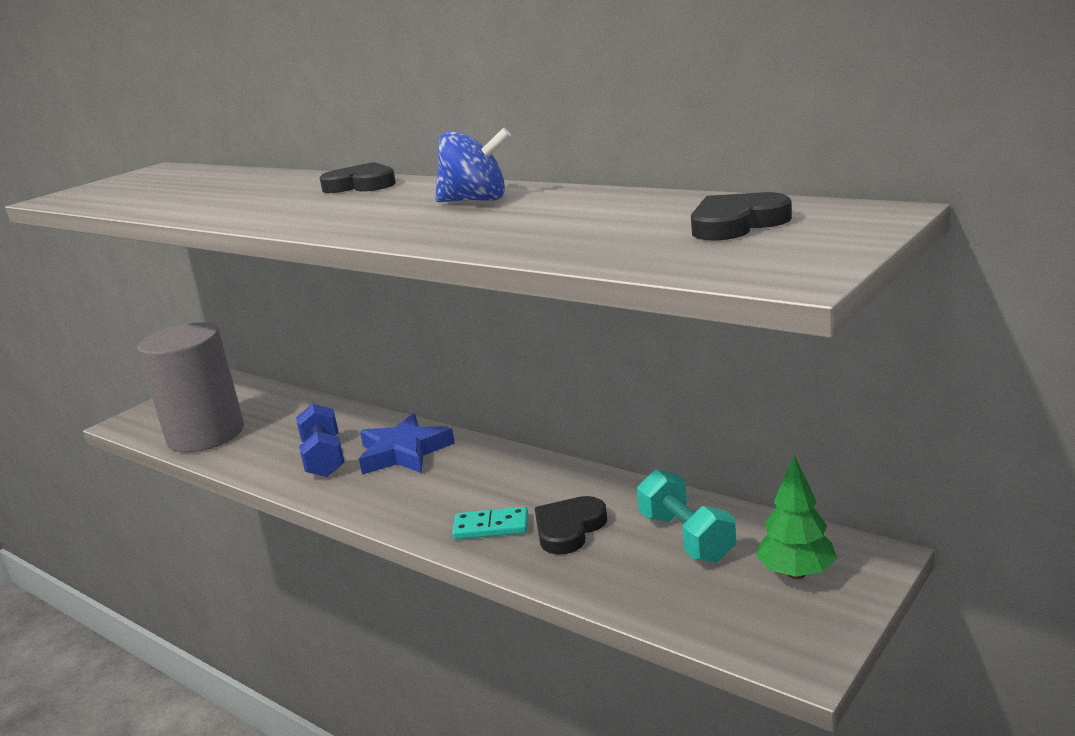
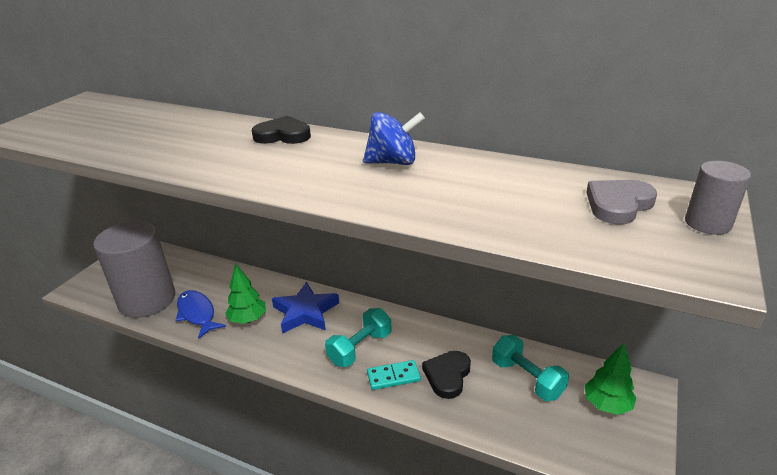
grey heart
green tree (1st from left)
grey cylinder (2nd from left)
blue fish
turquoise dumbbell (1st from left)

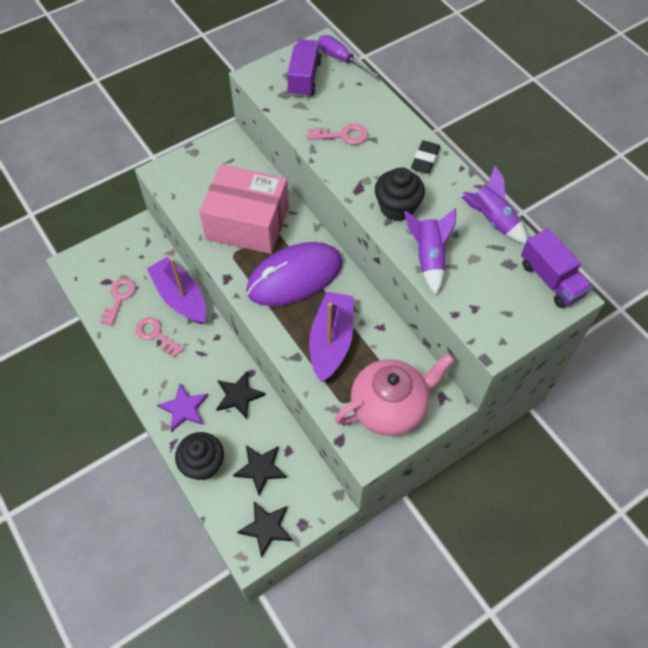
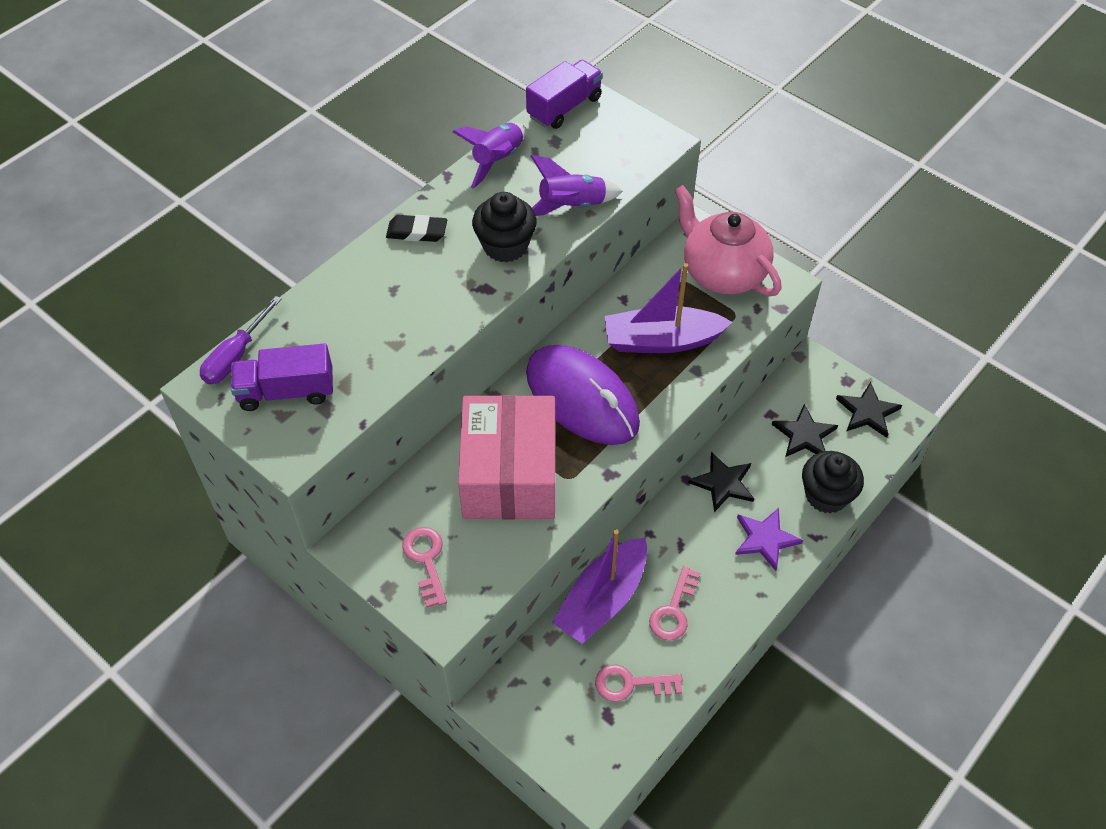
pink key (1st from left)

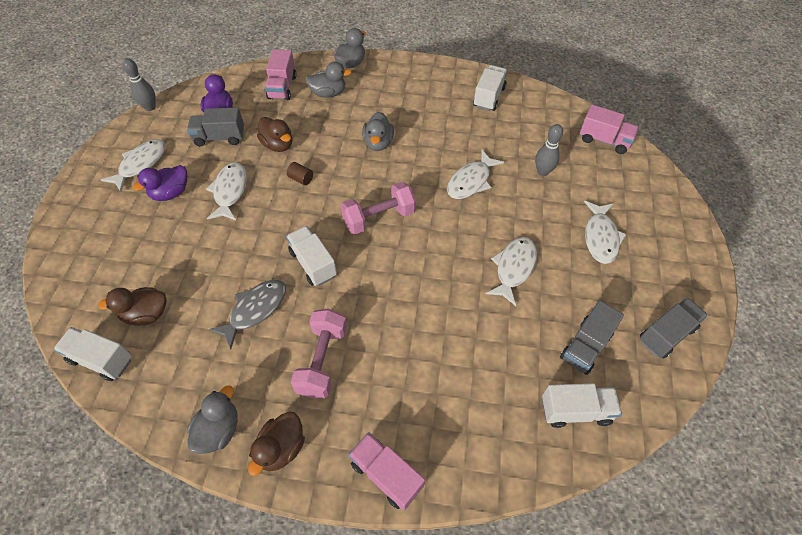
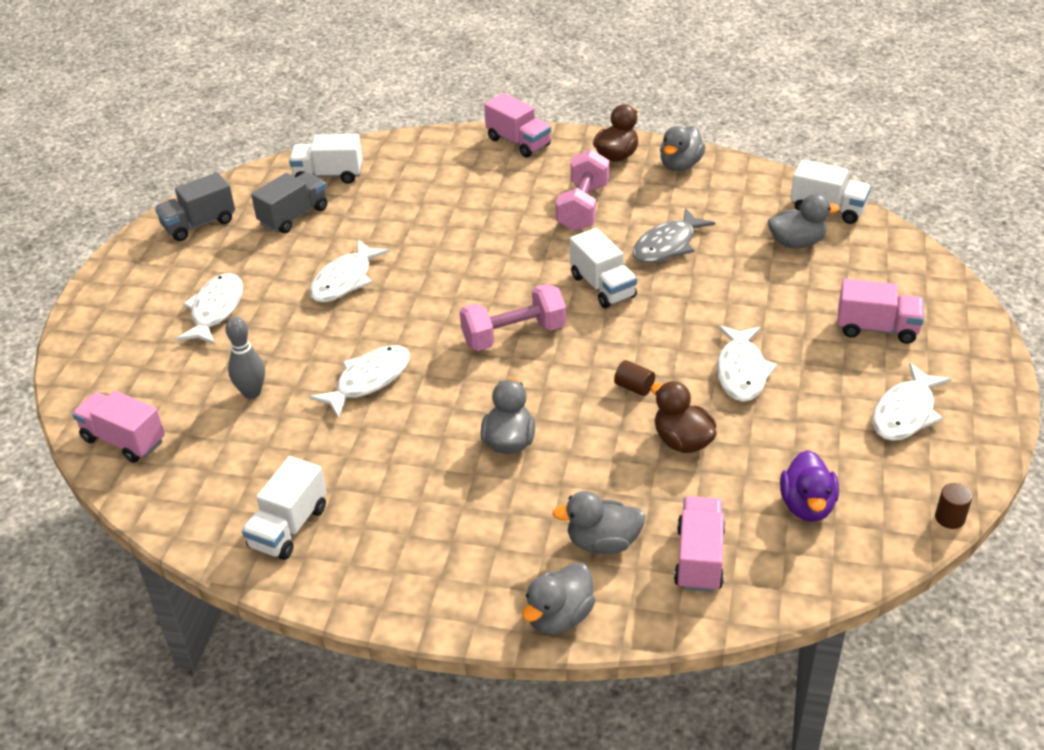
brown cylinder (2nd from left)
grey truck (1st from left in the first image)
purple duck (1st from left in the first image)
grey duck (5th from left)
pink truck (4th from left)

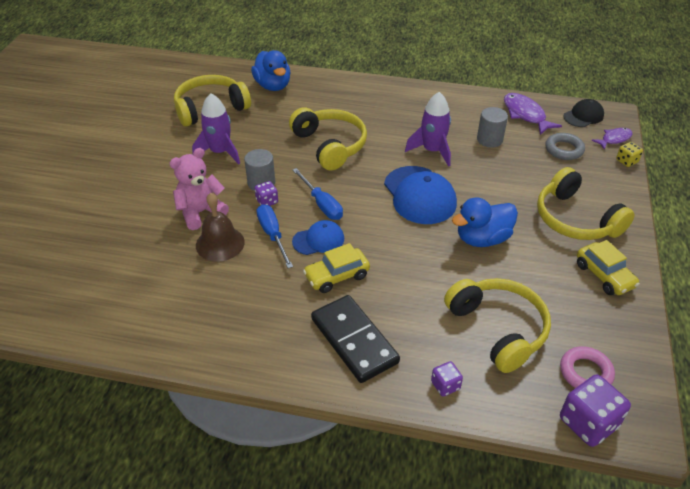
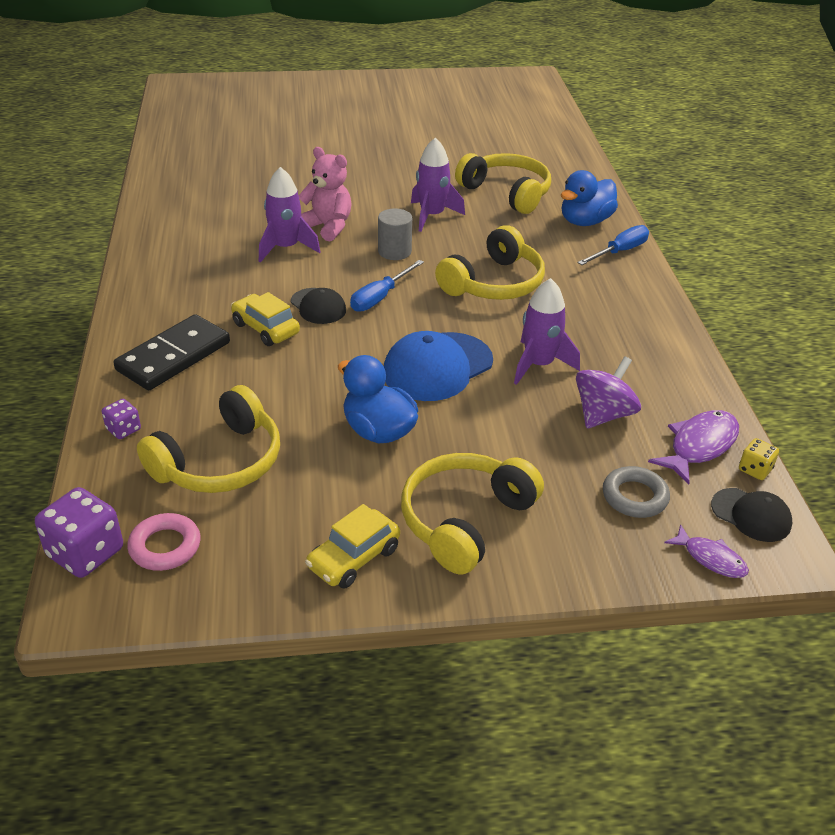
purple spinning top
yellow dice
purple dice (1st from left in the first image)
purple rocket (1st from left)
blue screwdriver (2nd from left)
black cap (1st from left)

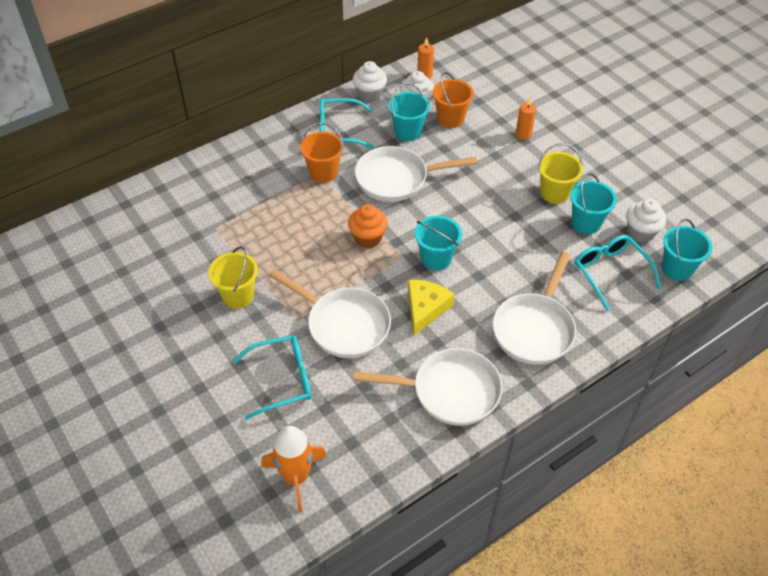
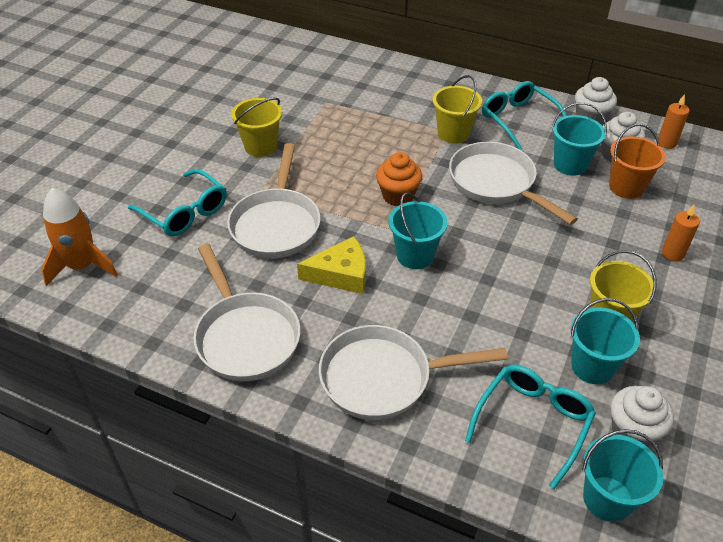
yellow bucket (2nd from left)

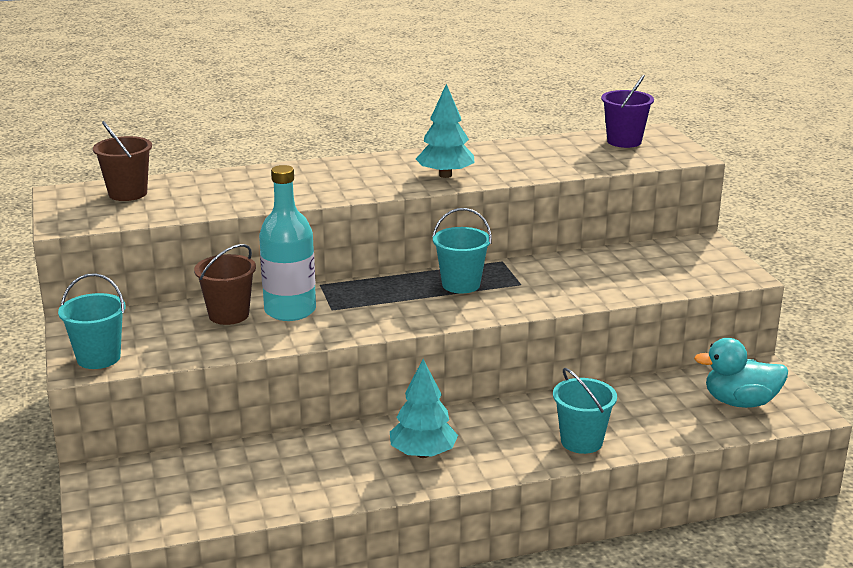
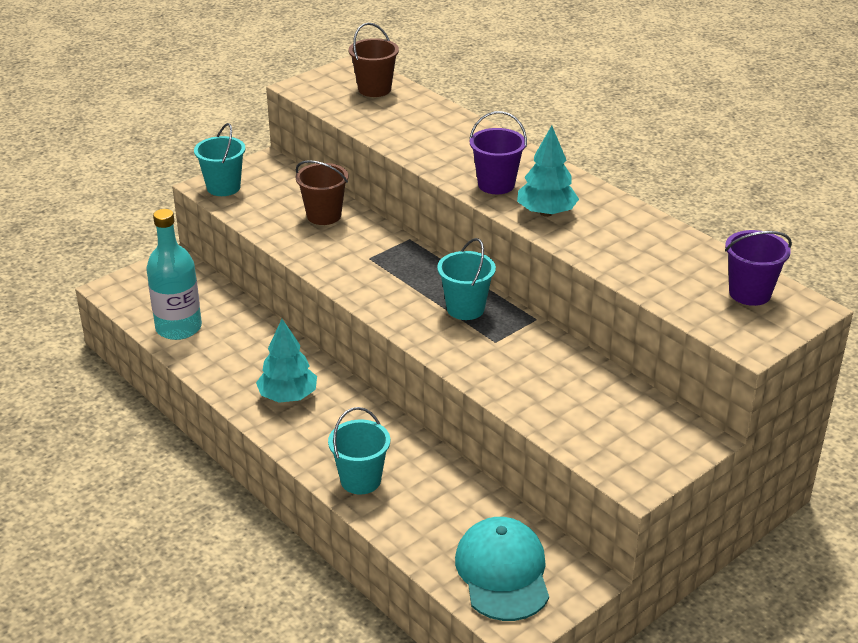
turquoise bottle
turquoise cap
purple bucket (1st from left)

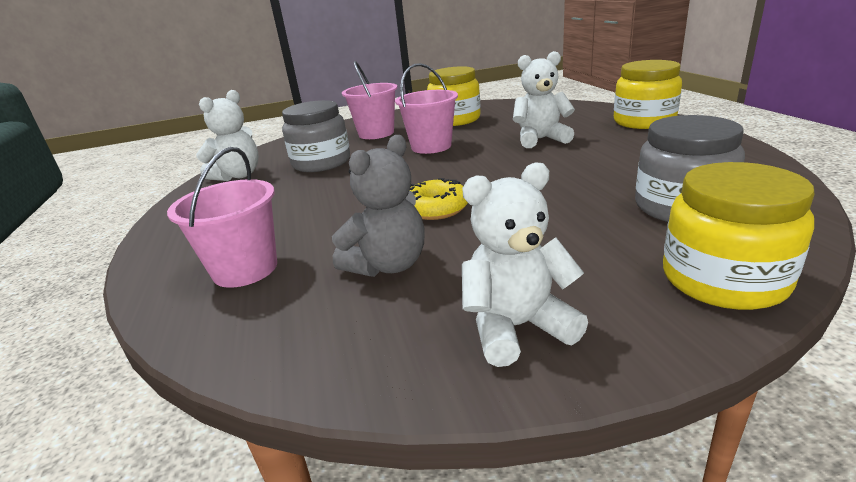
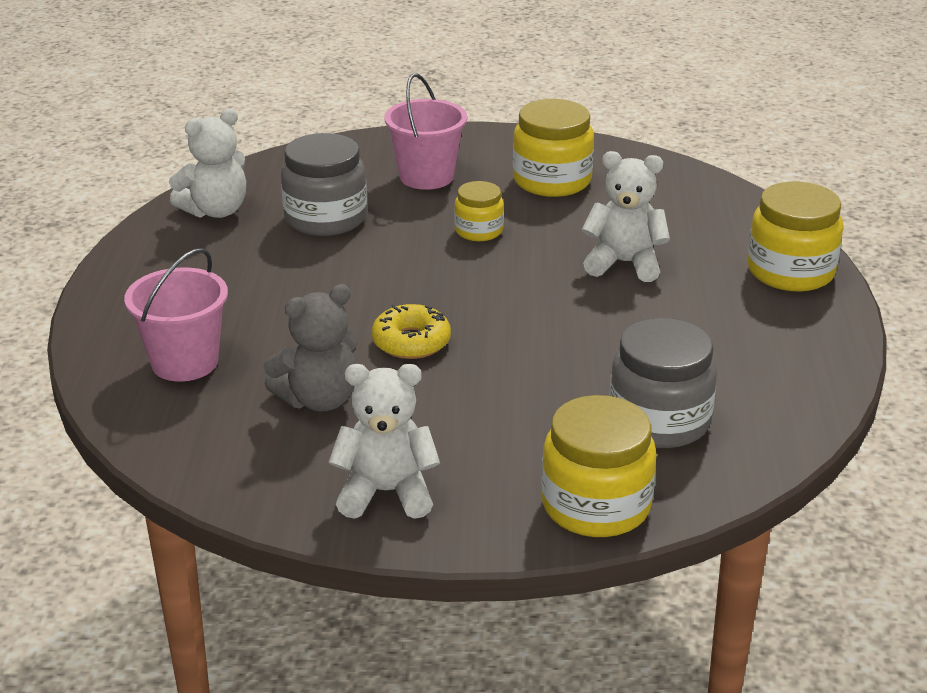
yellow jar (1st from left)

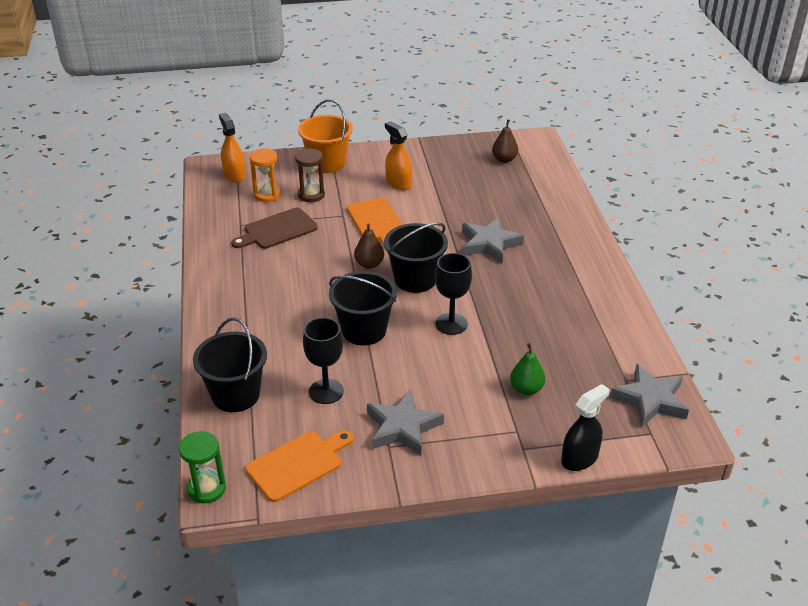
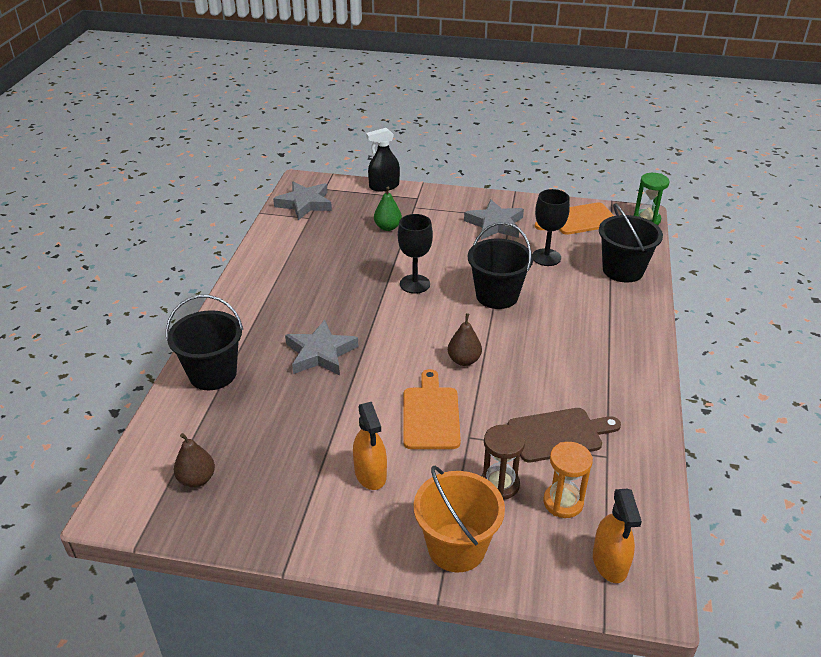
black bucket (1st from left)

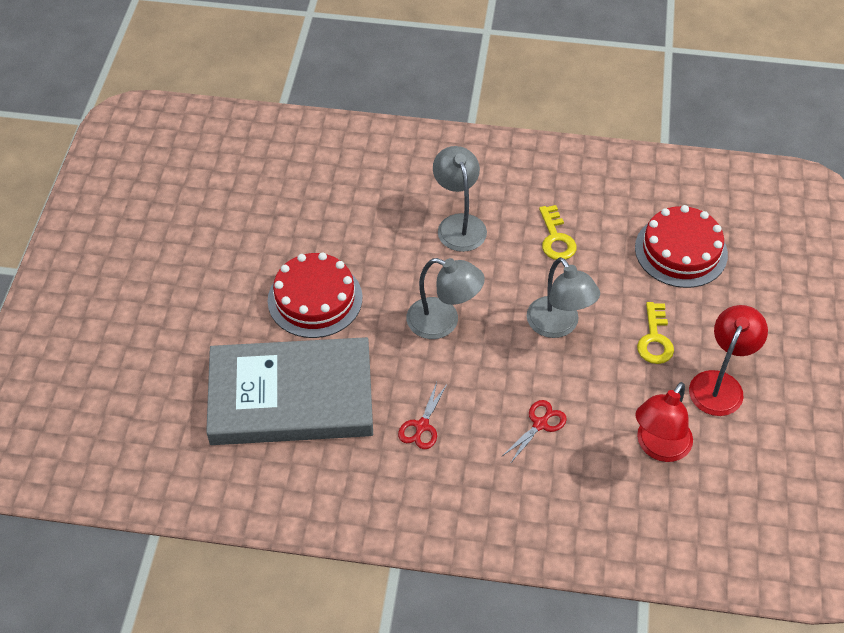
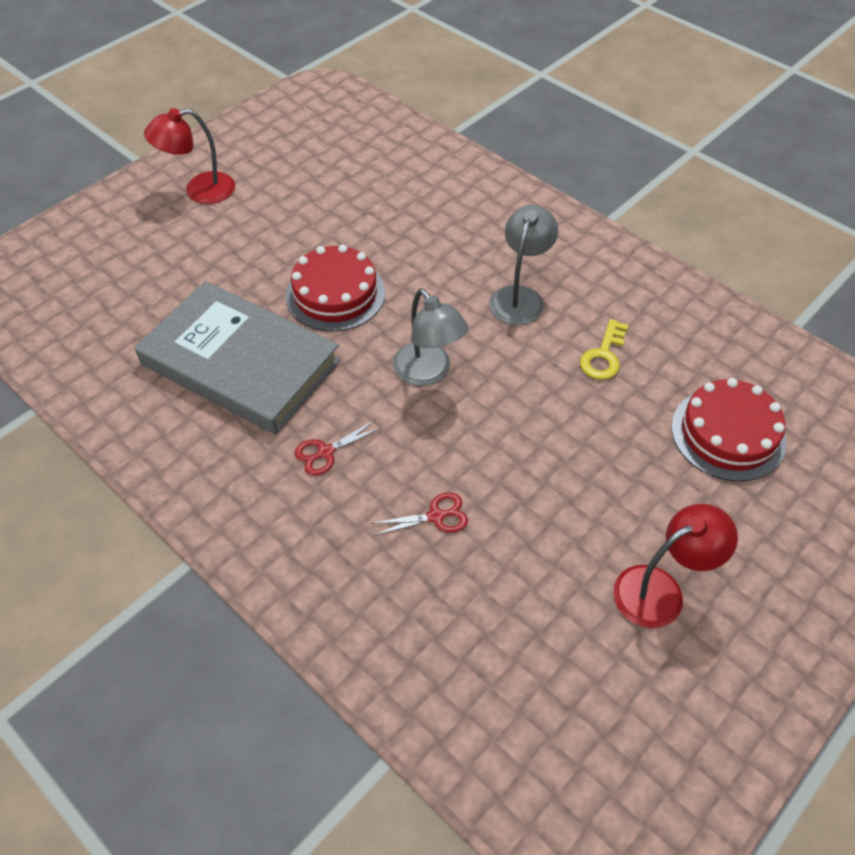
grey lamp (3rd from left in the first image)
yellow key (2nd from left in the first image)
red lamp (1st from left)

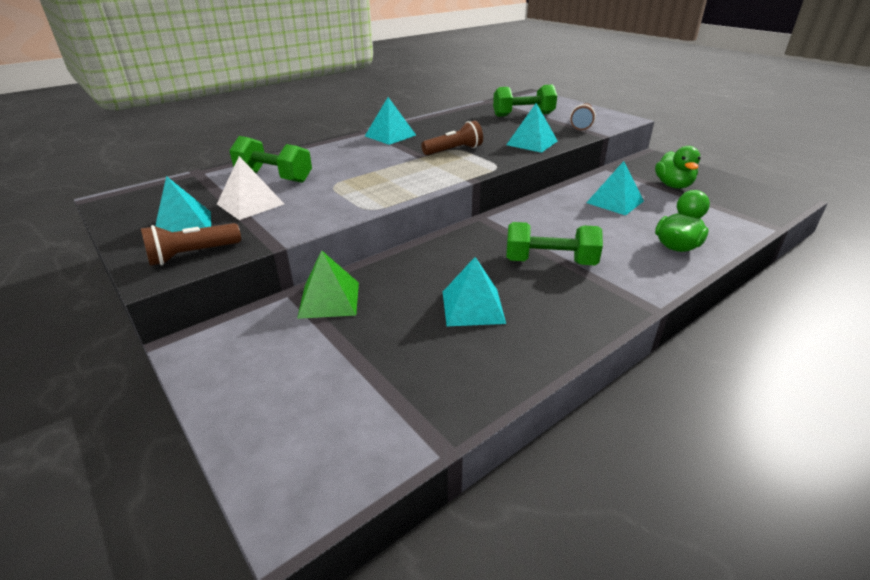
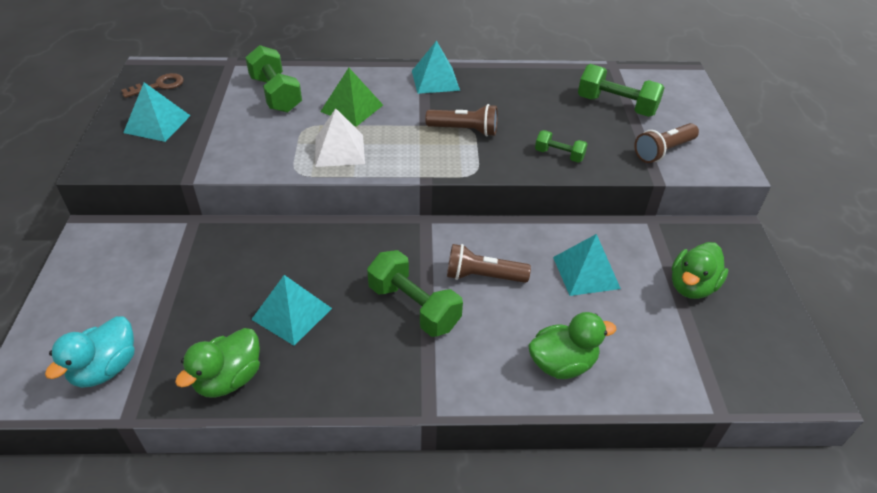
green dumbbell (3rd from left)
white pyramid
brown flashlight (2nd from left)
green pyramid
brown key
turquoise duck
green duck (1st from left)

